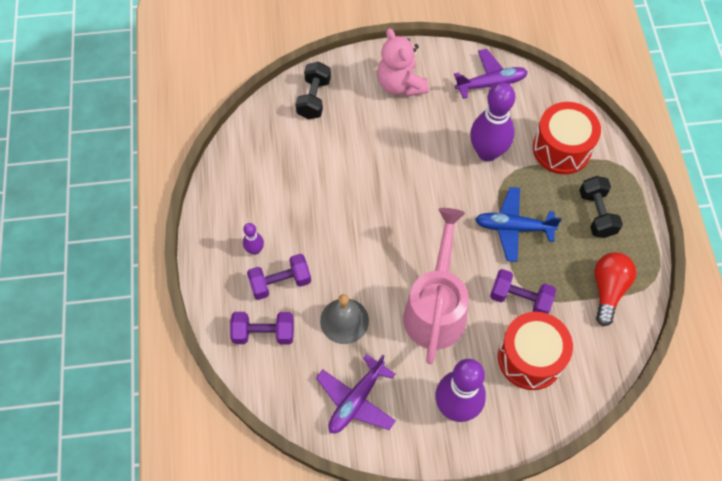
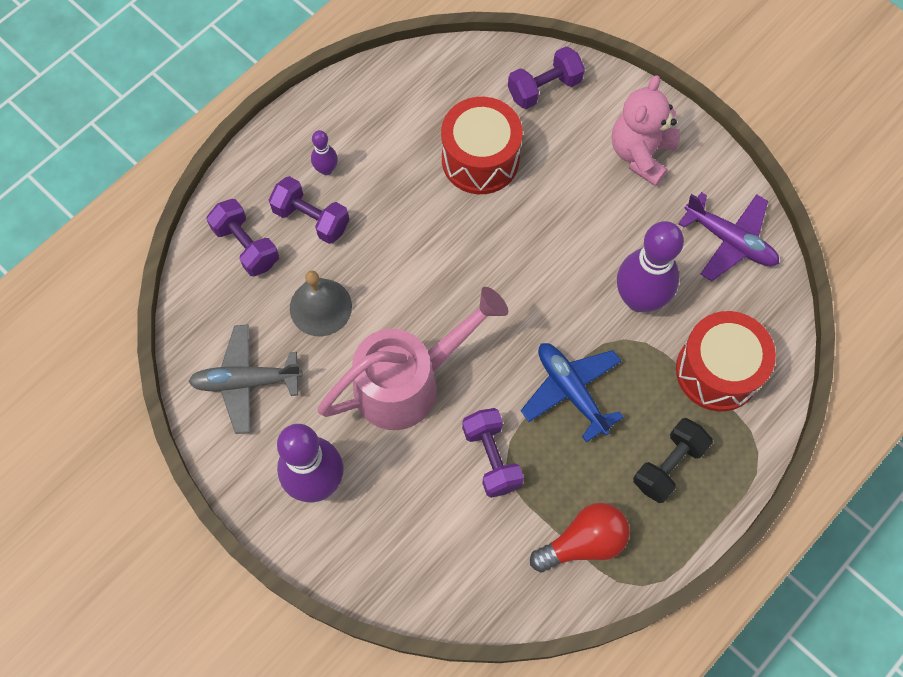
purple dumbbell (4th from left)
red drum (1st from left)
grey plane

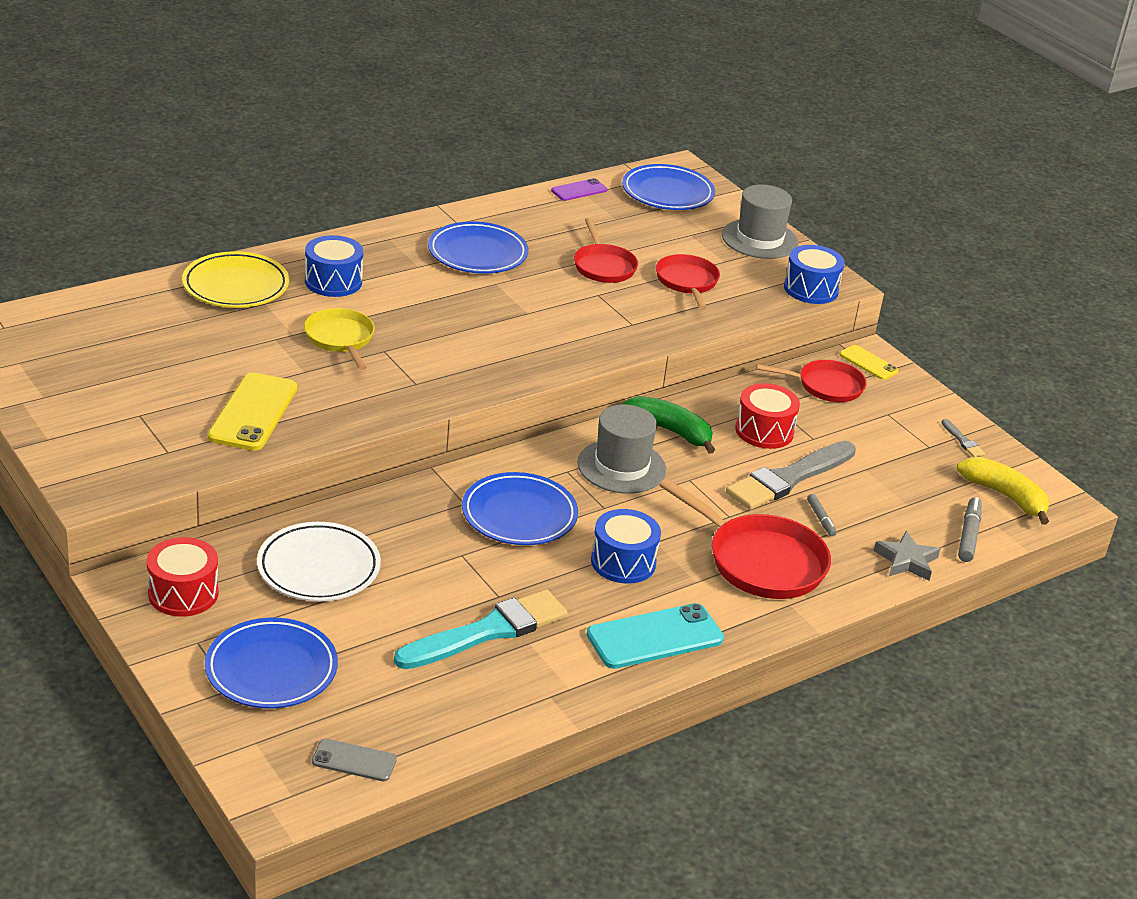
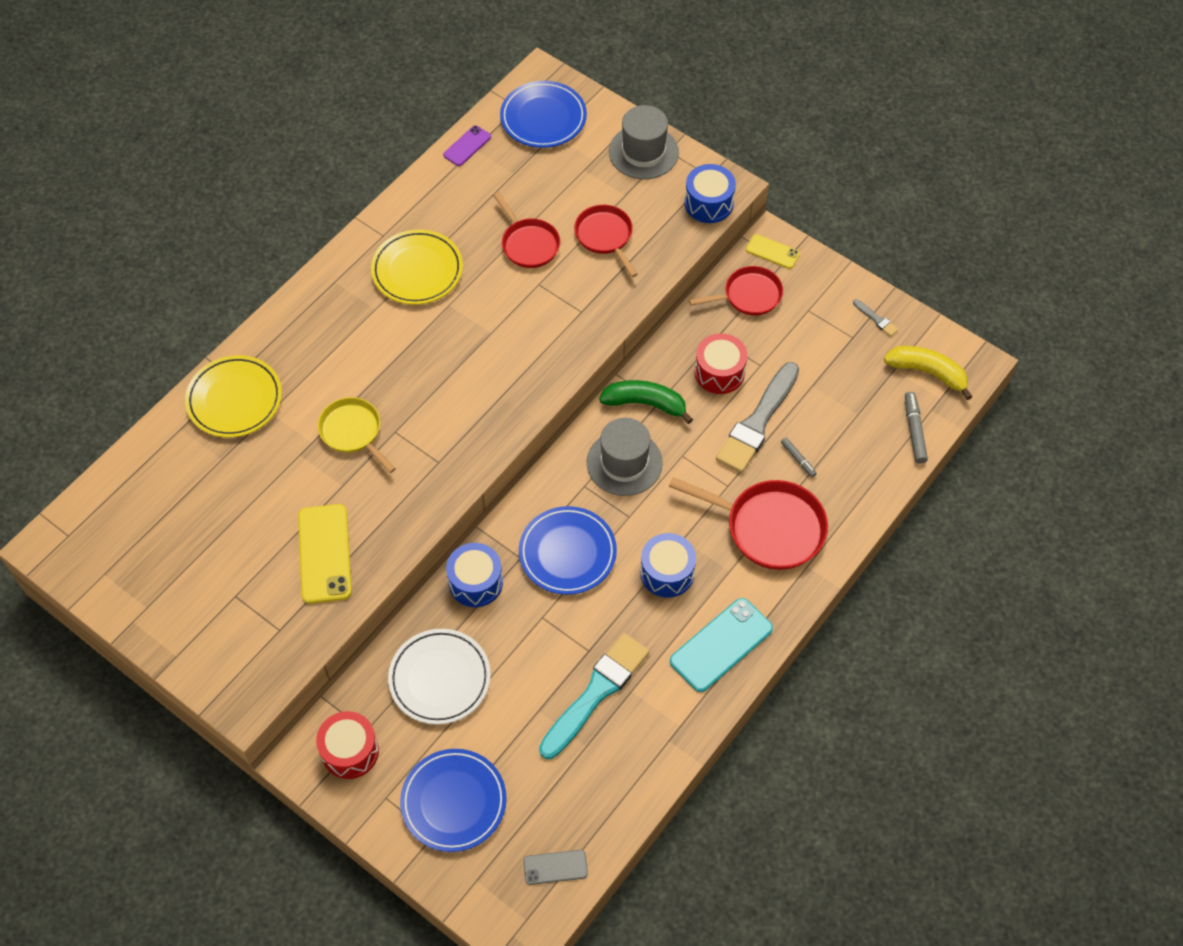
yellow plate (2nd from left)
blue drum (1st from left)
grey star

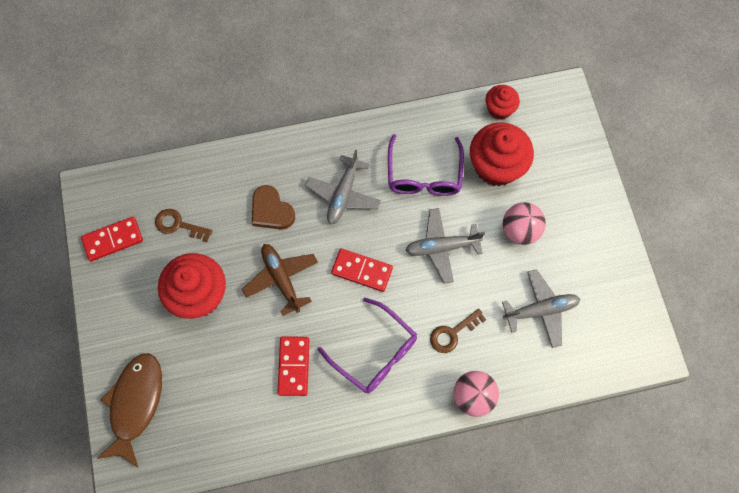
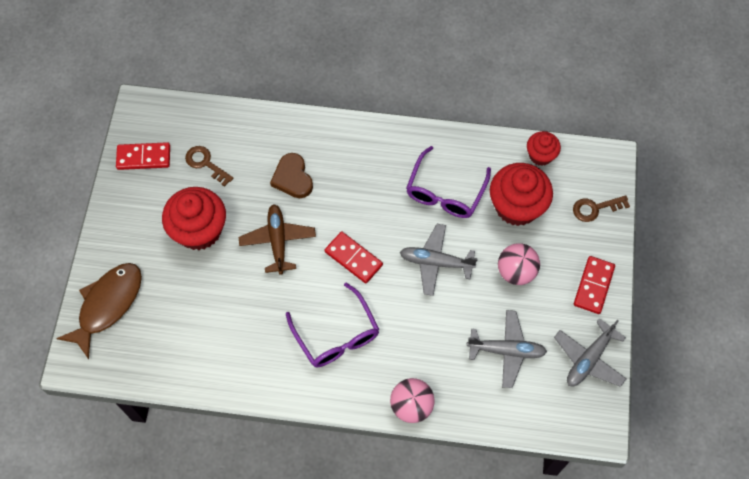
grey plane (3rd from left)
brown key (2nd from left)
red domino (3rd from left)

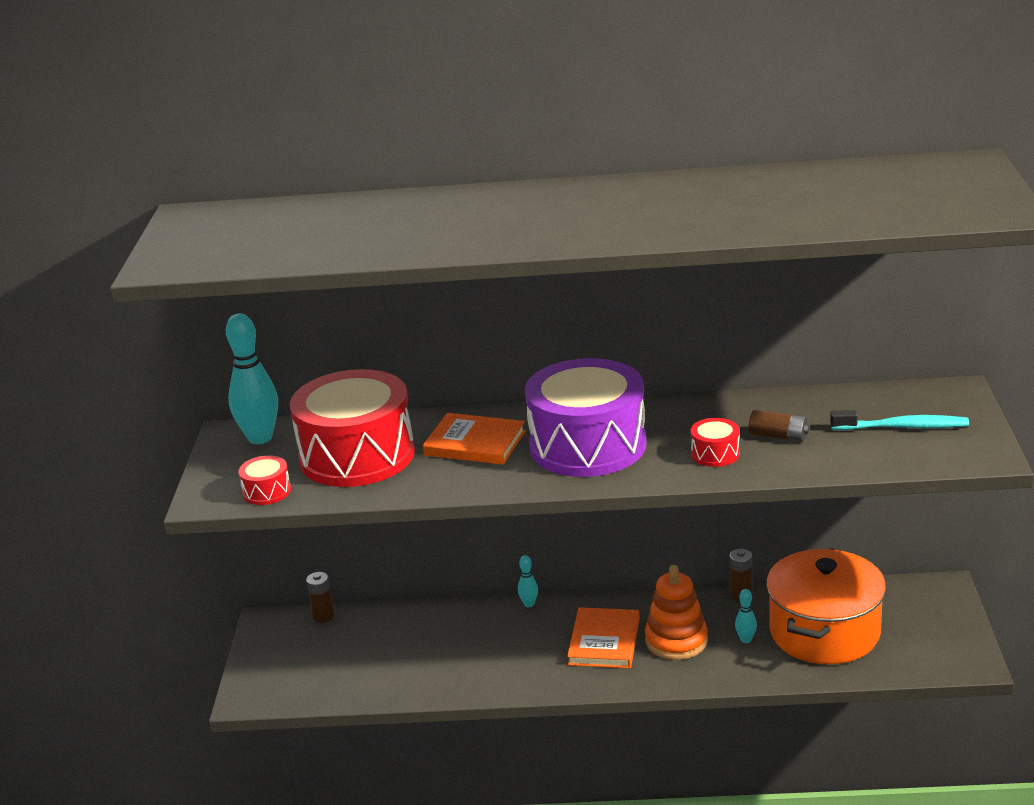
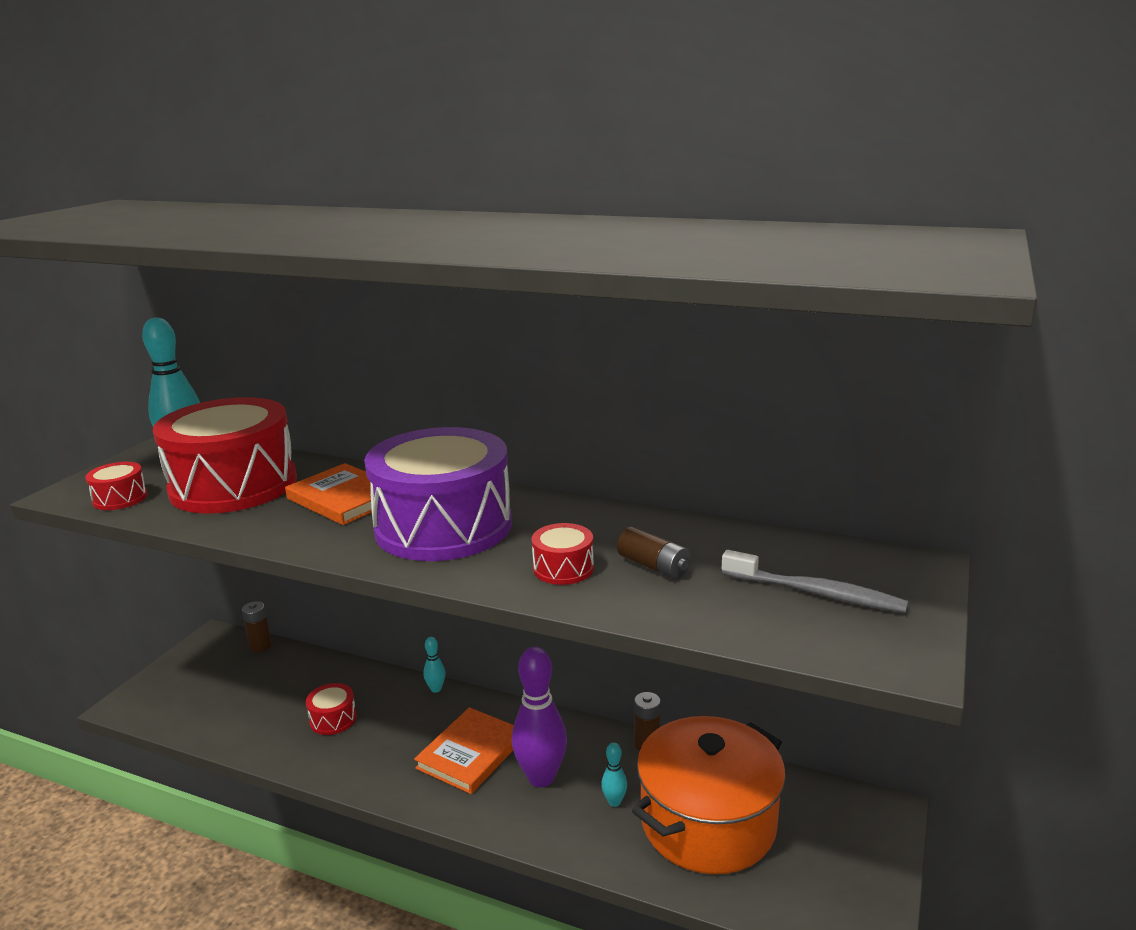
grey toothbrush
purple bowling pin
red drum (3rd from left)

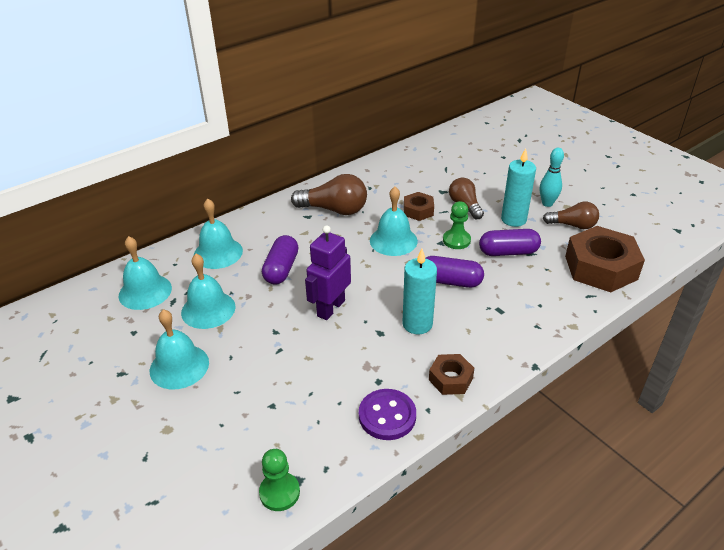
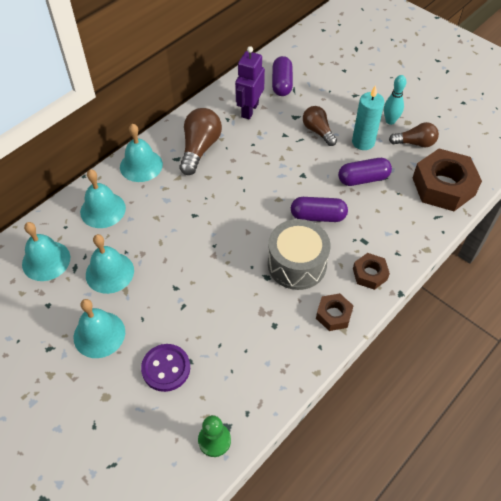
brown light bulb (1st from left)
turquoise bell (5th from left)
brown nut (2nd from left)
green pawn (2nd from left in the first image)
purple robot
purple capsule (1st from left)
grey drum
purple button

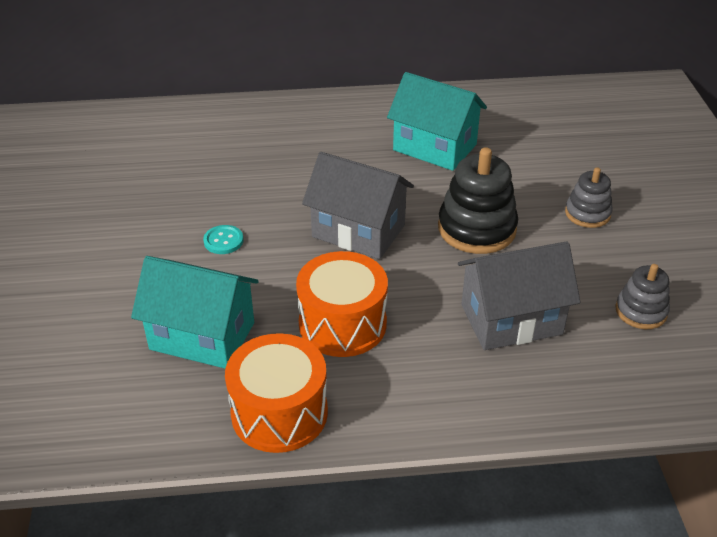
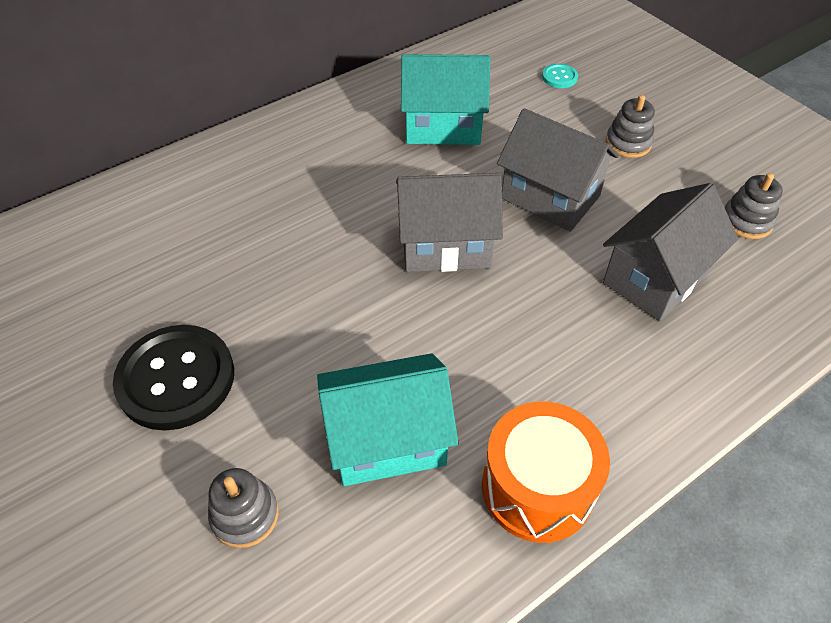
grey house (2nd from left)
turquoise button
orange drum (2nd from left in the first image)
black button
grey stacking toy (1st from left)

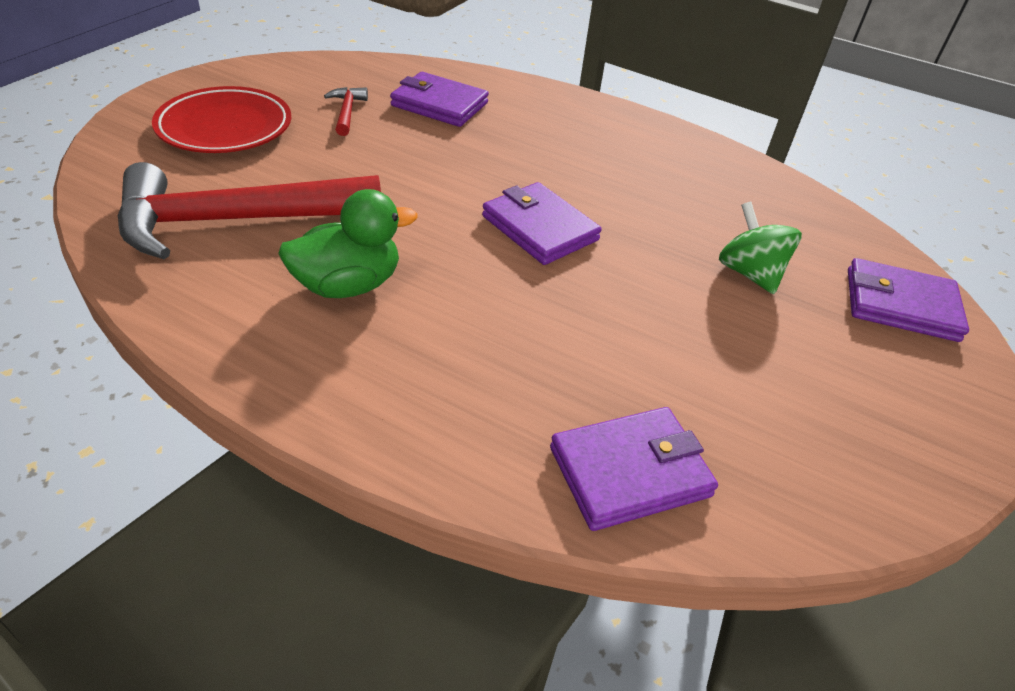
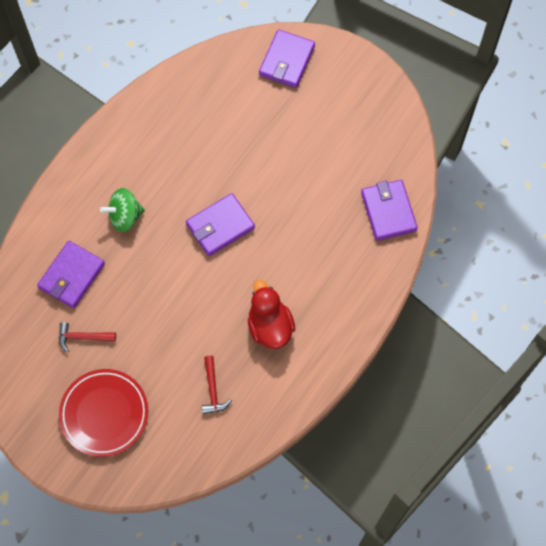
red hammer (2nd from left)
red duck
green spinning top

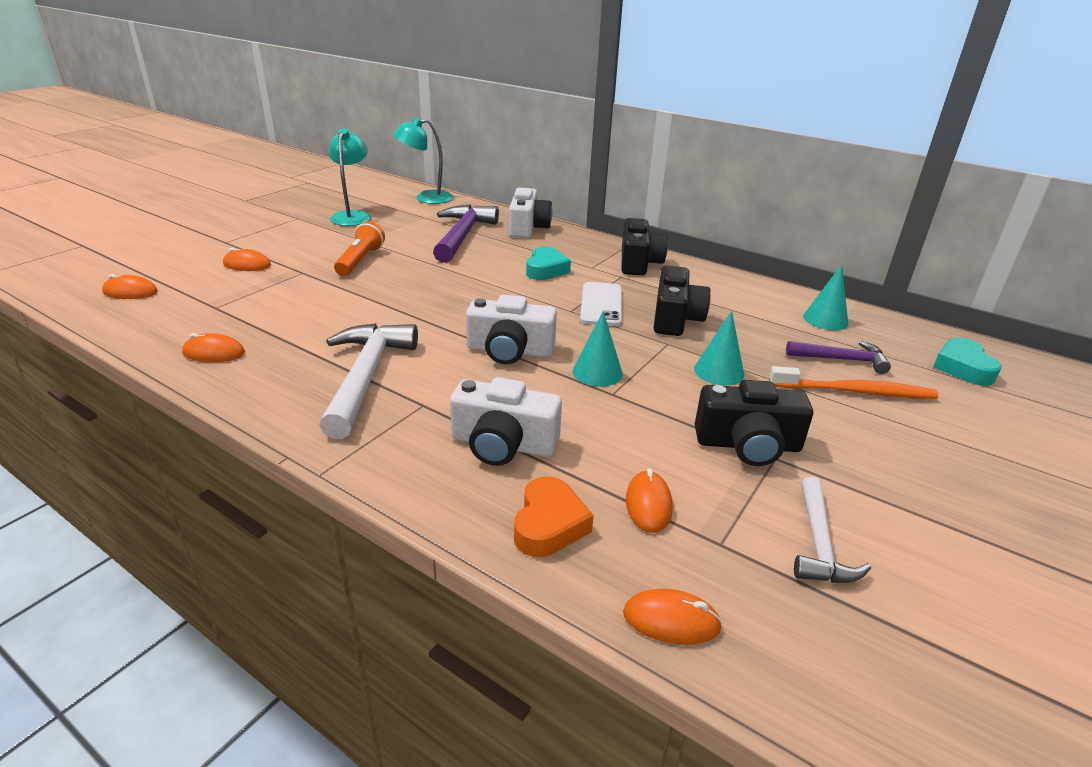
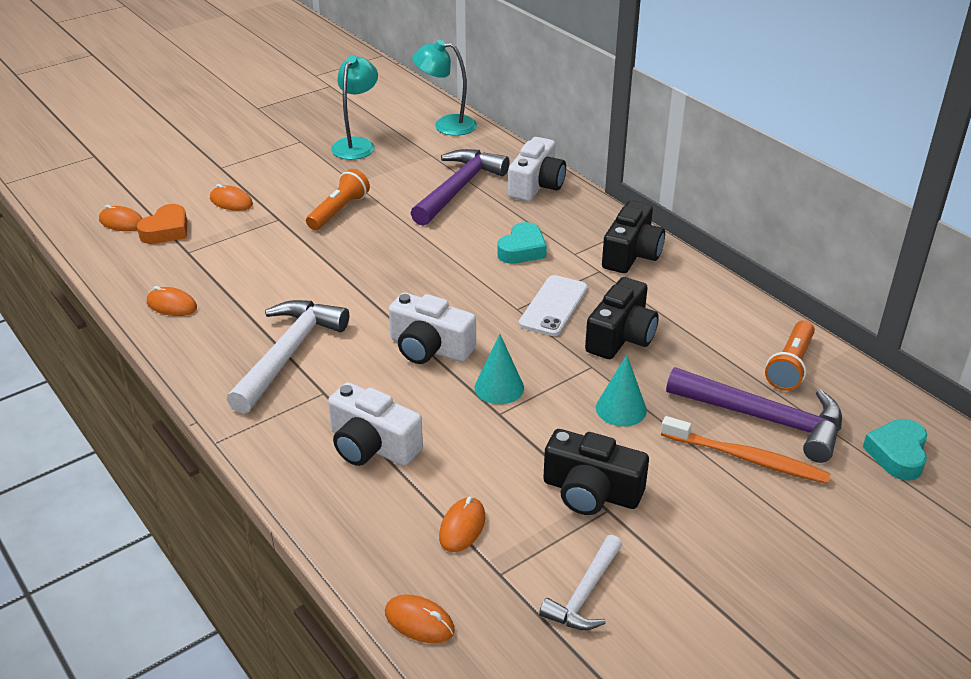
orange flashlight (2nd from left)
purple hammer (2nd from left)
orange heart

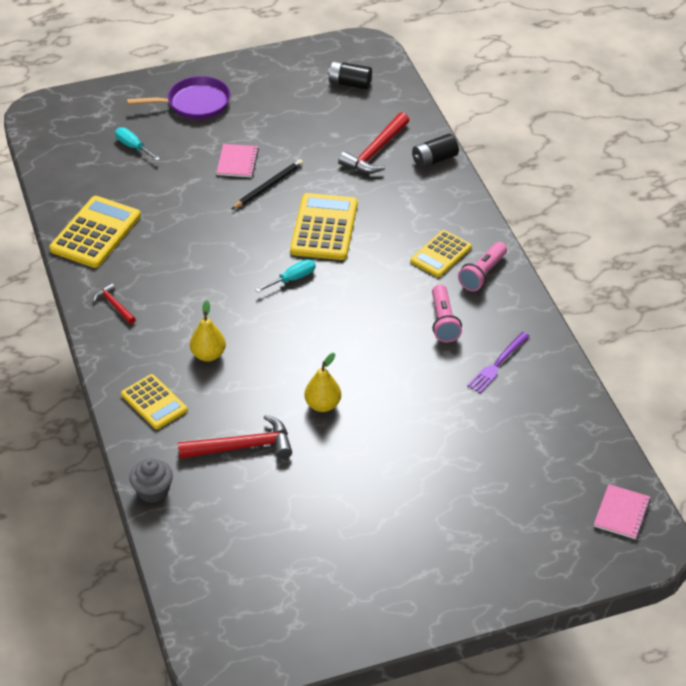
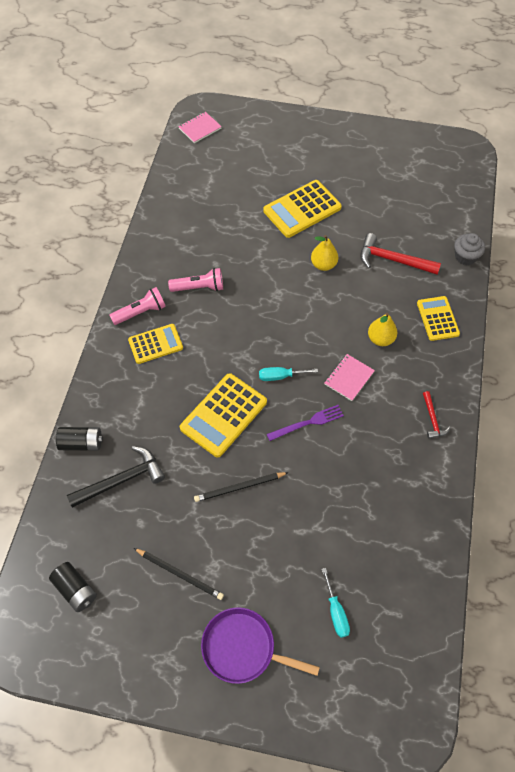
black hammer
pink notebook (2nd from left)
yellow calculator (3rd from left)
pink flashlight (2nd from left)
purple fork
black pencil (1st from left)

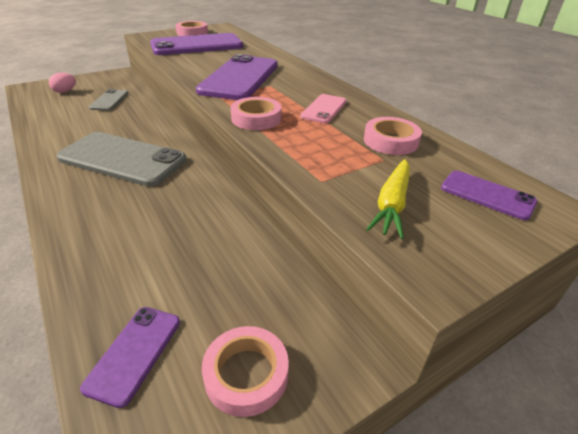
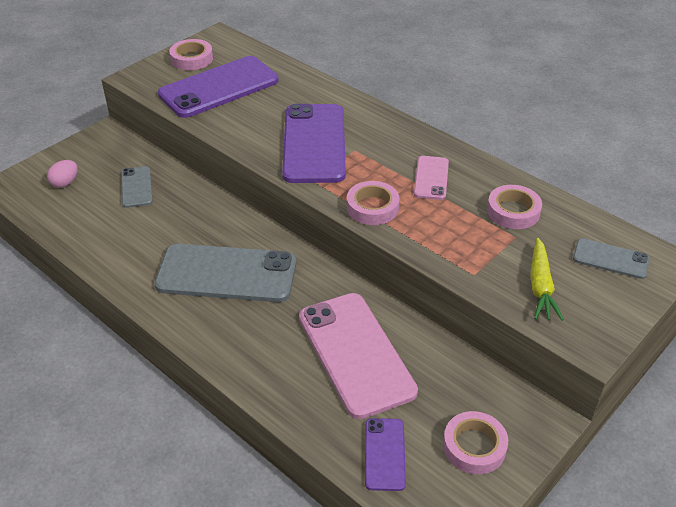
grey phone (3rd from left)
pink phone (1st from left)

